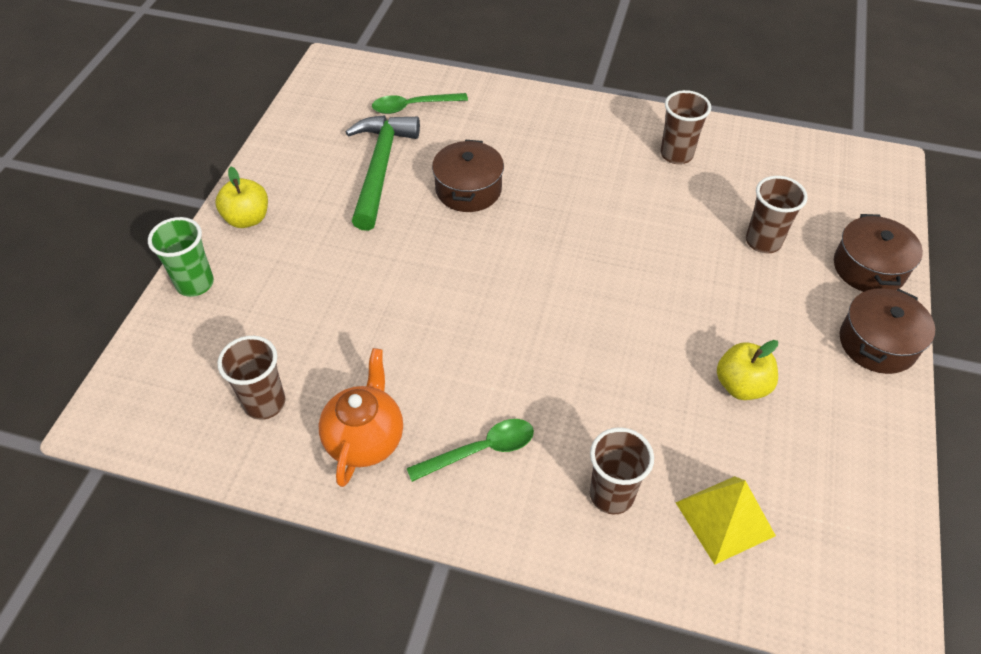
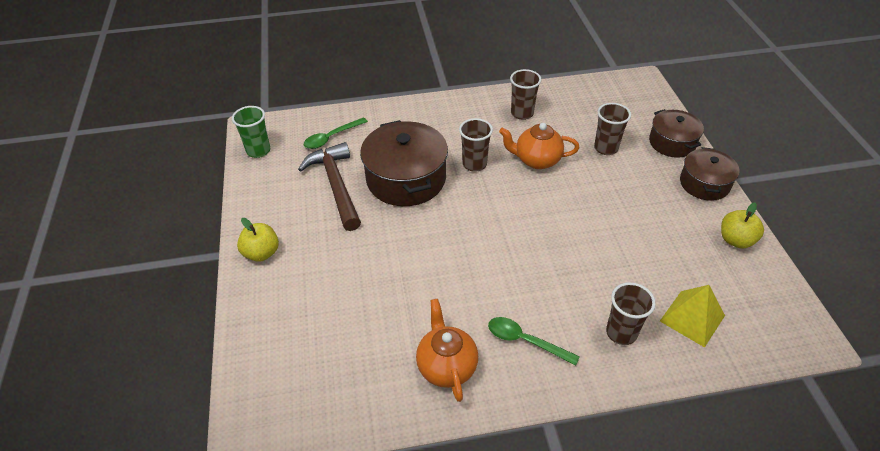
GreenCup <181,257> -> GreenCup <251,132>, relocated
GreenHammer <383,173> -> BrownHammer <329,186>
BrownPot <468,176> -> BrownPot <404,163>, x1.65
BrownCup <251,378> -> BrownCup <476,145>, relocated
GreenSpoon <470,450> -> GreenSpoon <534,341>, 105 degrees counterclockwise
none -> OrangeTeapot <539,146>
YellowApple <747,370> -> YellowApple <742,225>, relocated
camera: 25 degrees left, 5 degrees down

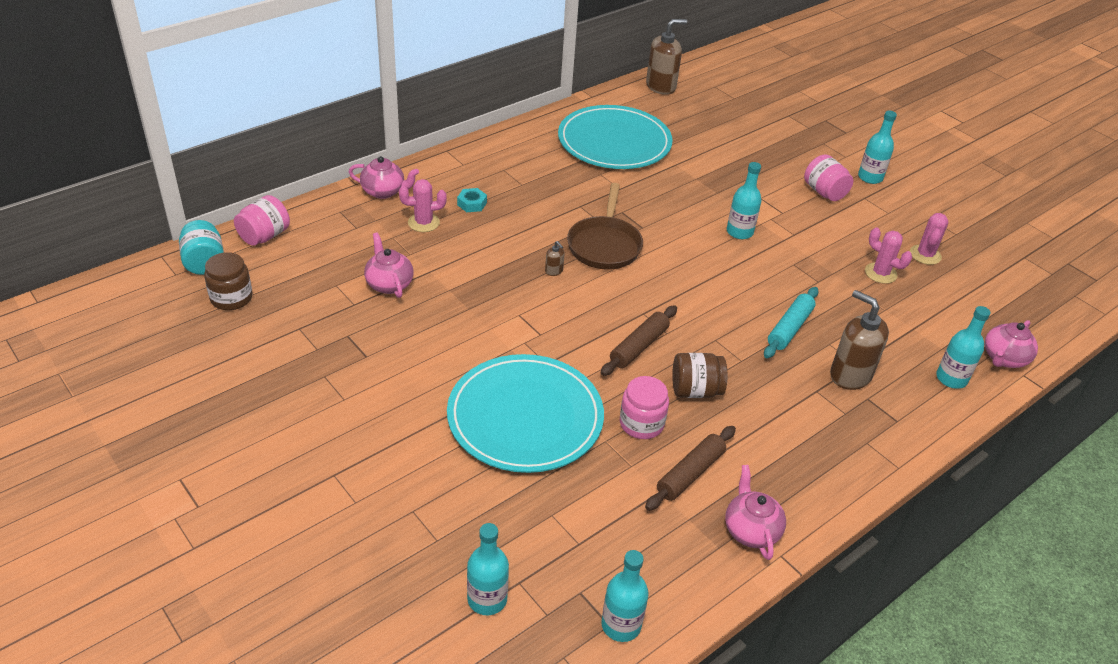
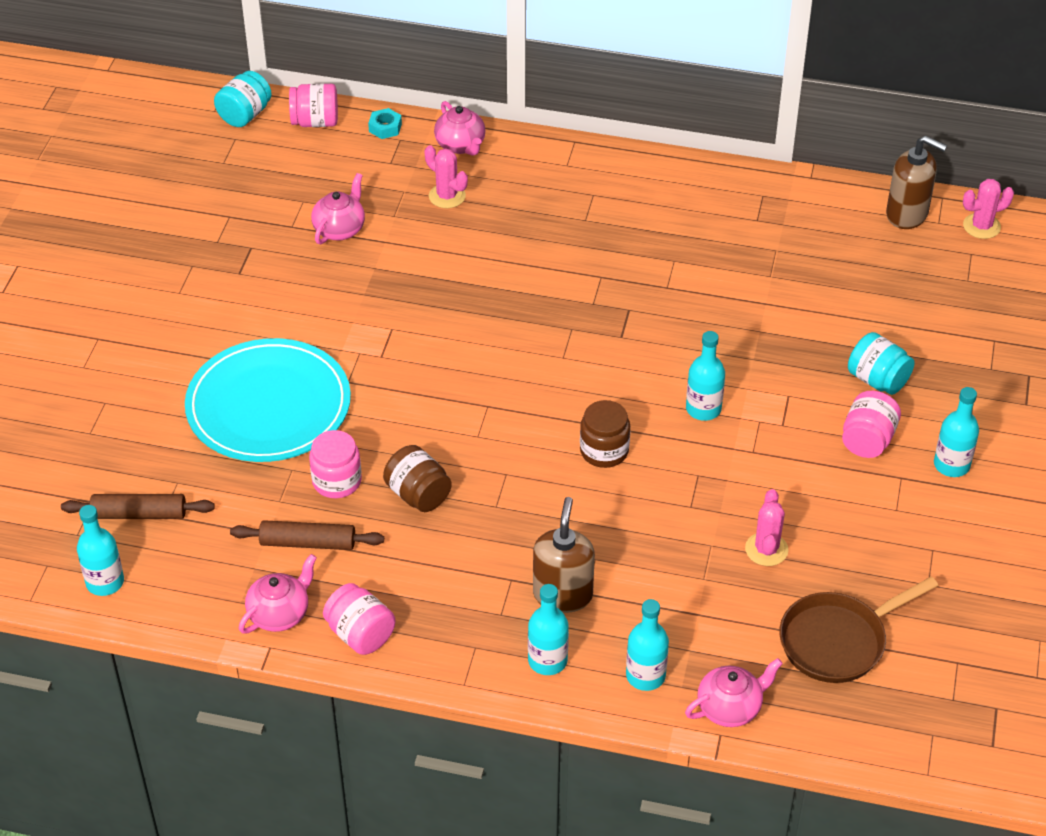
BrownRollingPin <639,340> -> BrownRollingPin <138,506>, relocated
none -> PinkJar <359,619>
TurquoiseNut <472,200> -> TurquoiseNut <385,123>, relocated
TurquoiseBottle <488,569> -> TurquoiseBottle <548,629>, relocated
BrownJar <228,281> -> BrownJar <605,434>, relocated
PinkTeapot <1011,344> -> PinkTeapot <734,692>, 150 degrees clockwise
BrownPan <605,226> -> BrownPan <858,629>, relocated
none -> TurquoiseJar <881,363>
PinkCactus <929,239> -> PinkCactus <988,209>, relocated
BrownSoapDispenser <554,258> -> none
TurquoisePlate <615,137> -> none
TurquoiseRollingPin <791,322> -> none
camera: 55 degrees right, 5 degrees up

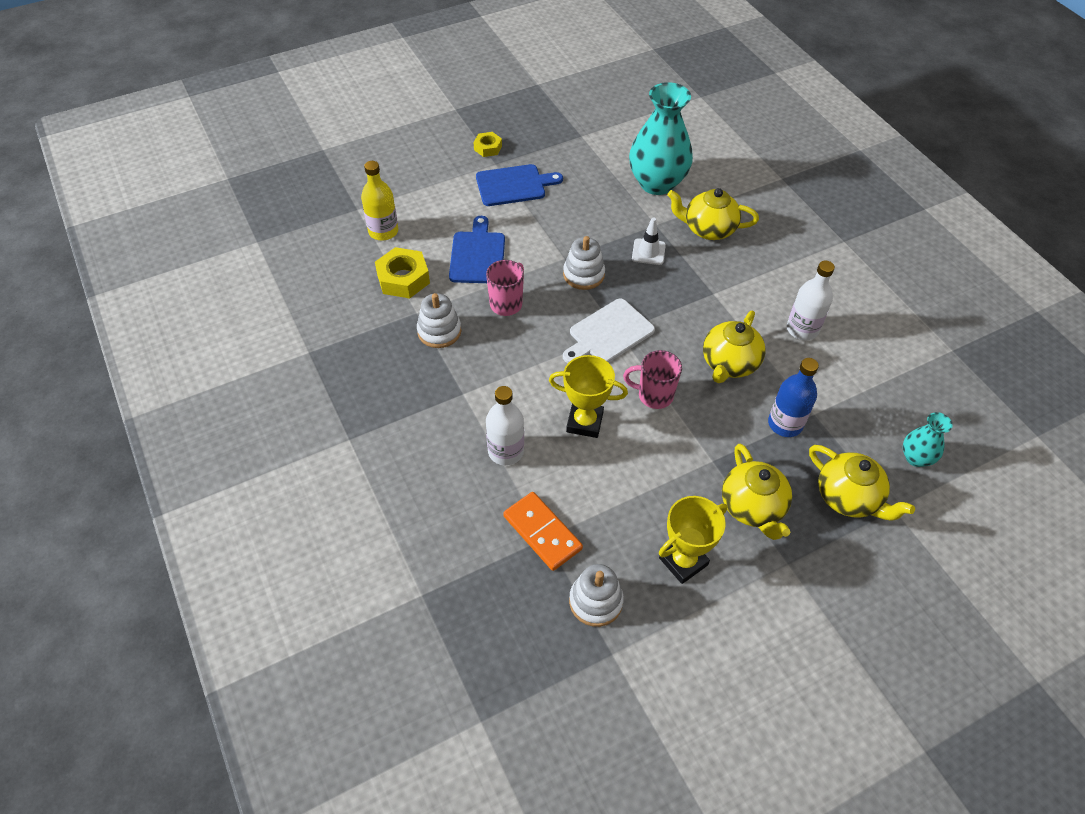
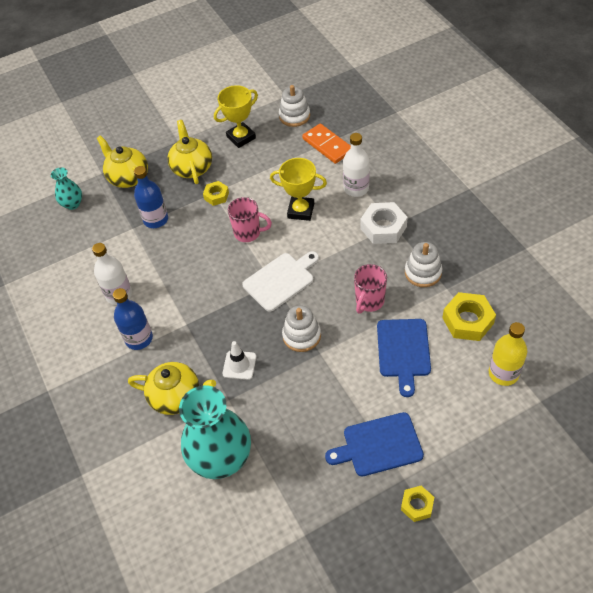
none -> BlueBottle <133,319>
none -> YellowNut <216,193>
none -> WhiteNut <384,223>
YellowTeapot <734,347> -> none
camera: 175 degrees left, 0 degrees up

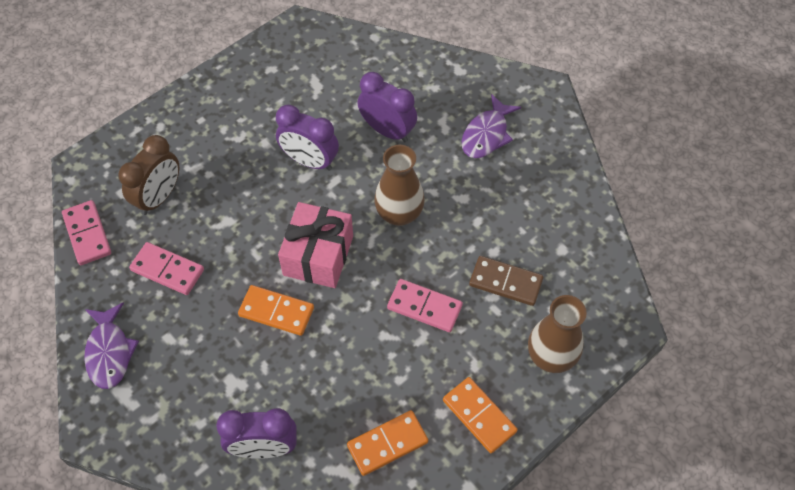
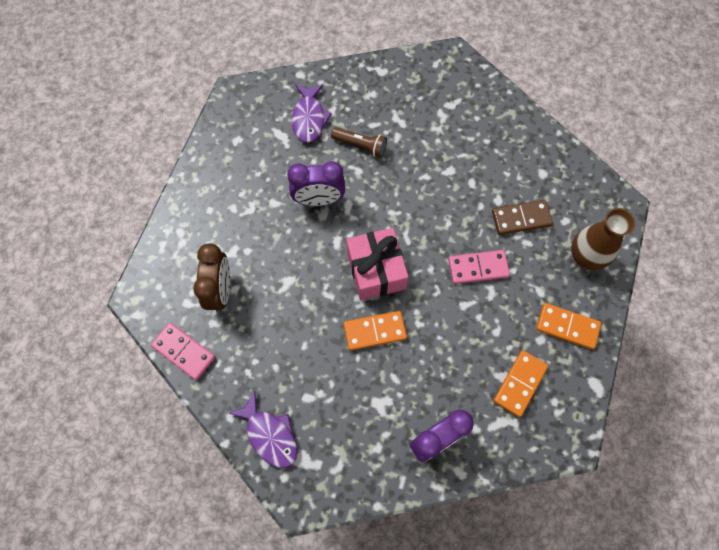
PurpleFish <491,126> -> PurpleFish <312,114>, relocated
PurpleClock <387,107> -> BrownFlashlight <359,142>
PinkDomino <166,268> -> none
BrownVase <399,185> -> none
camera: 30 degrees left, 10 degrees up

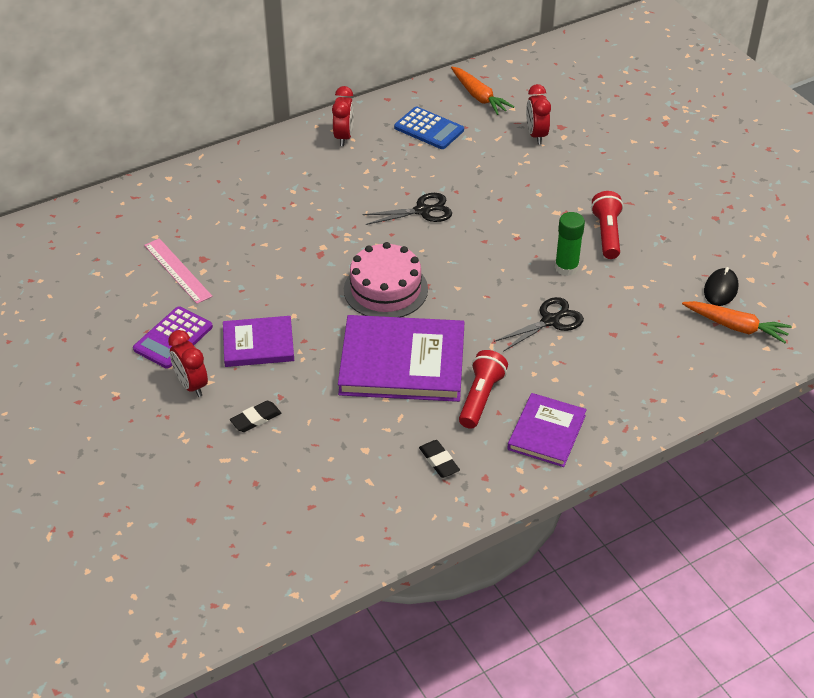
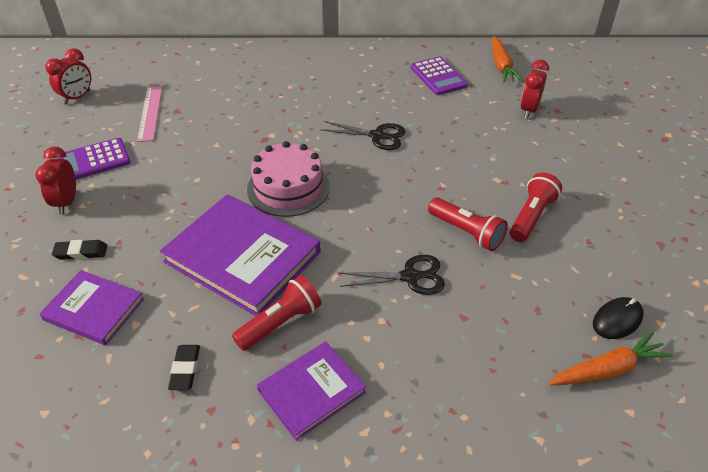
PurpleBook <258,341> -> PurpleBook <91,307>, relocated
RedClock <343,116> -> RedClock <68,76>, relocated
BlueCalculator <429,128> -> PurpleCalculator <439,76>
GreenGlueStick <570,244> -> RedFlashlight <468,224>
OrangeCarrot <737,322> -> OrangeCarrot <611,359>, 75 degrees counterclockwise
camera: 30 degrees right, 0 degrees up

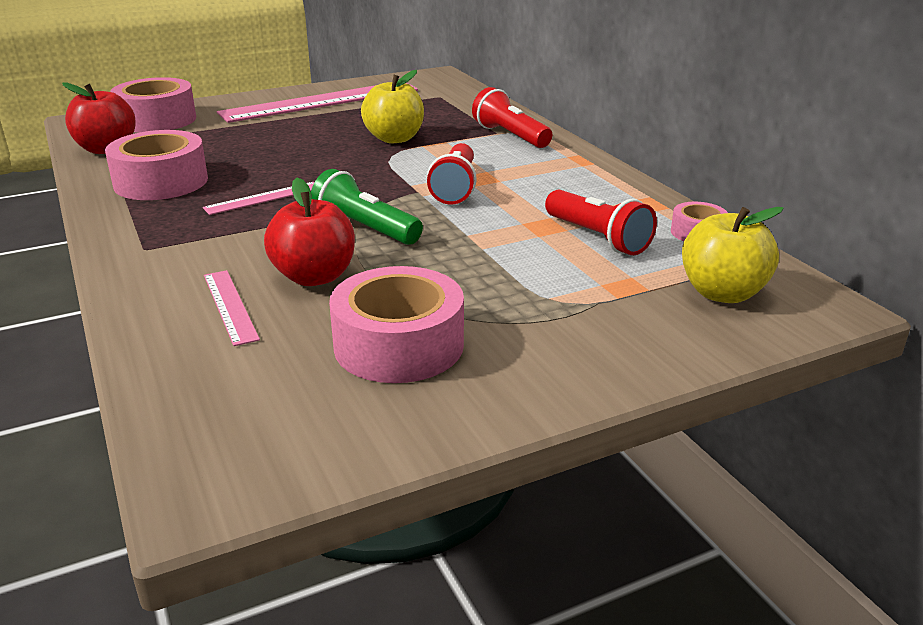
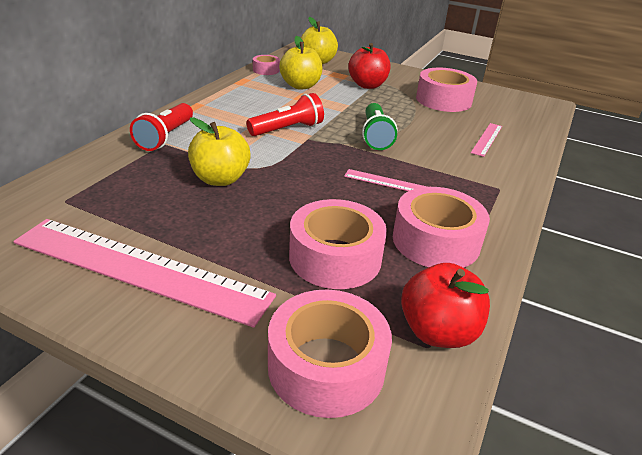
RedFlashlight <601,222> -> YellowApple <300,62>
none -> PinkTape <338,244>
RedApple <309,232> -> RedApple <369,66>, relocated
camera: 130 degrees left, 5 degrees up

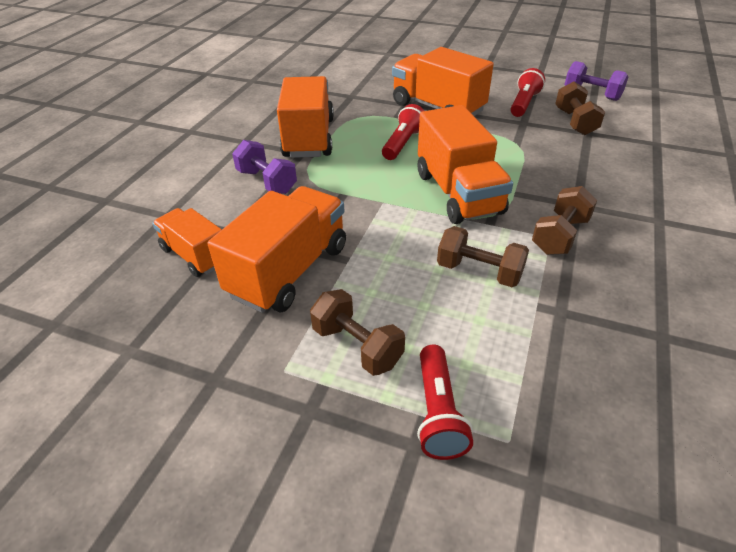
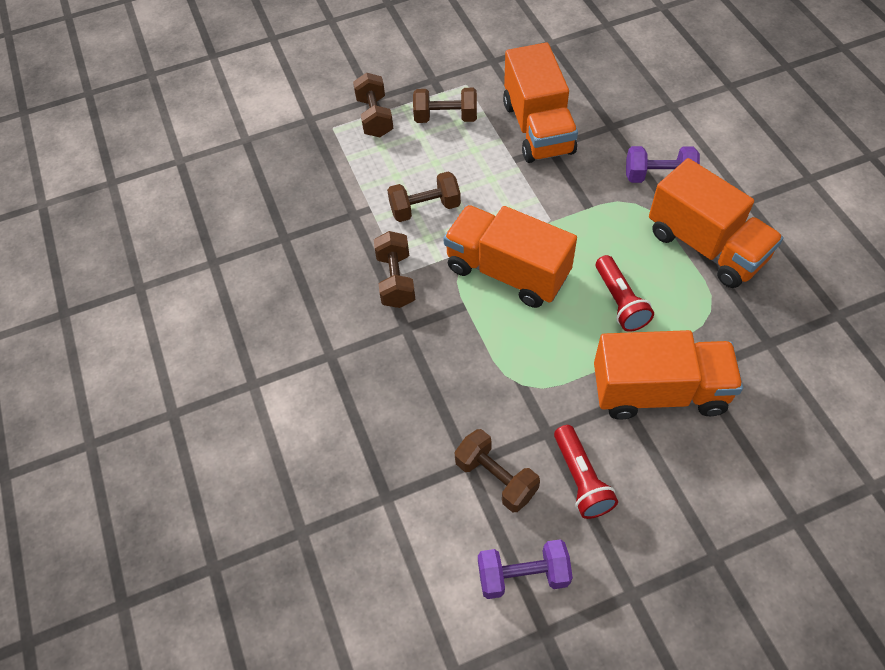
RedFlashlight <445,402> -> BrownDumbbell <373,104>
OrangeTruck <187,242> -> none
camera: 140 degrees right, 15 degrees up

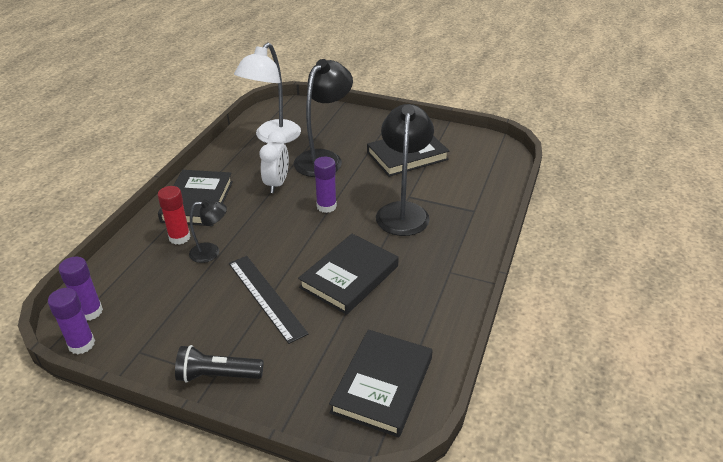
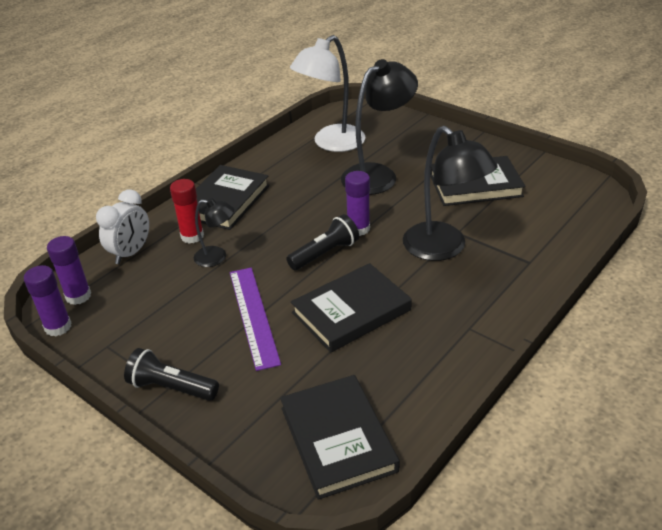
WhiteClock <274,162> -> WhiteClock <122,226>, relocated
BlackRuler <269,300> -> PurpleRuler <255,319>
BlackBook <381,383> -> BlackBook <340,437>, 60 degrees counterclockwise
none -> BlackFlashlight <322,242>
BlackLamp <405,170> -> BlackLamp <450,193>, 120 degrees clockwise
camera: 20 degrees right, 0 degrees up

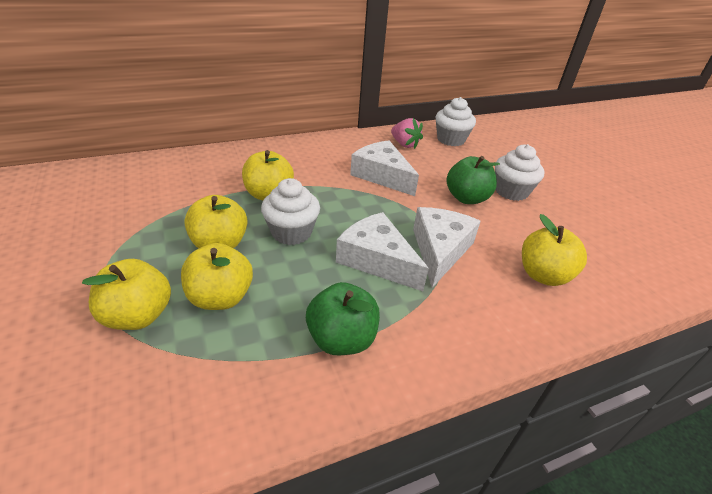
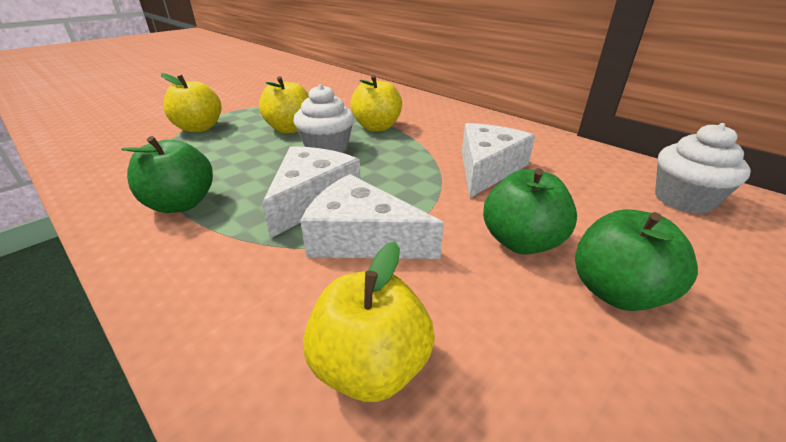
WhiteCheese <447,247> -> WhiteCheese <372,216>, 150 degrees counterclockwise
WhiteCupcake <519,172> -> GreenApple <636,260>
YellowApple <217,276> -> none
PinkStrawberry <407,133> -> none
camera: 70 degrees right, 5 degrees down

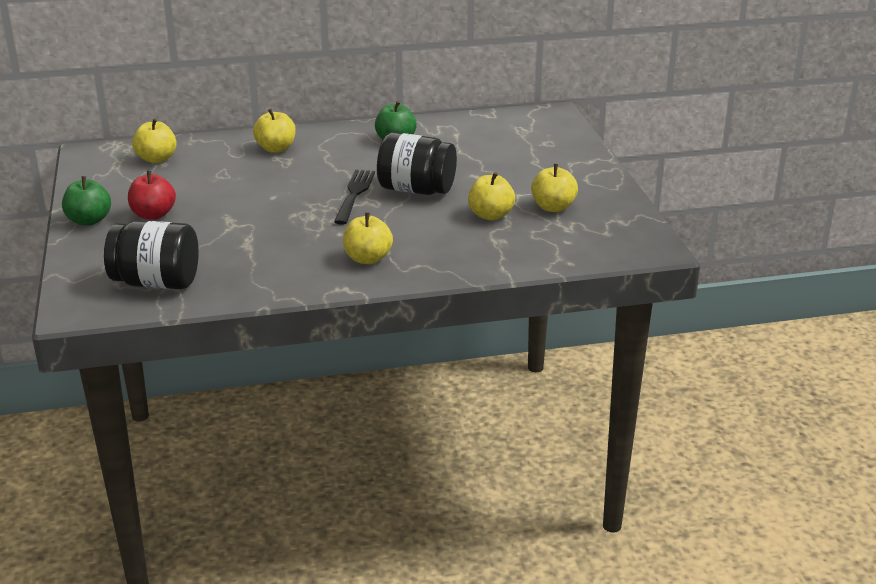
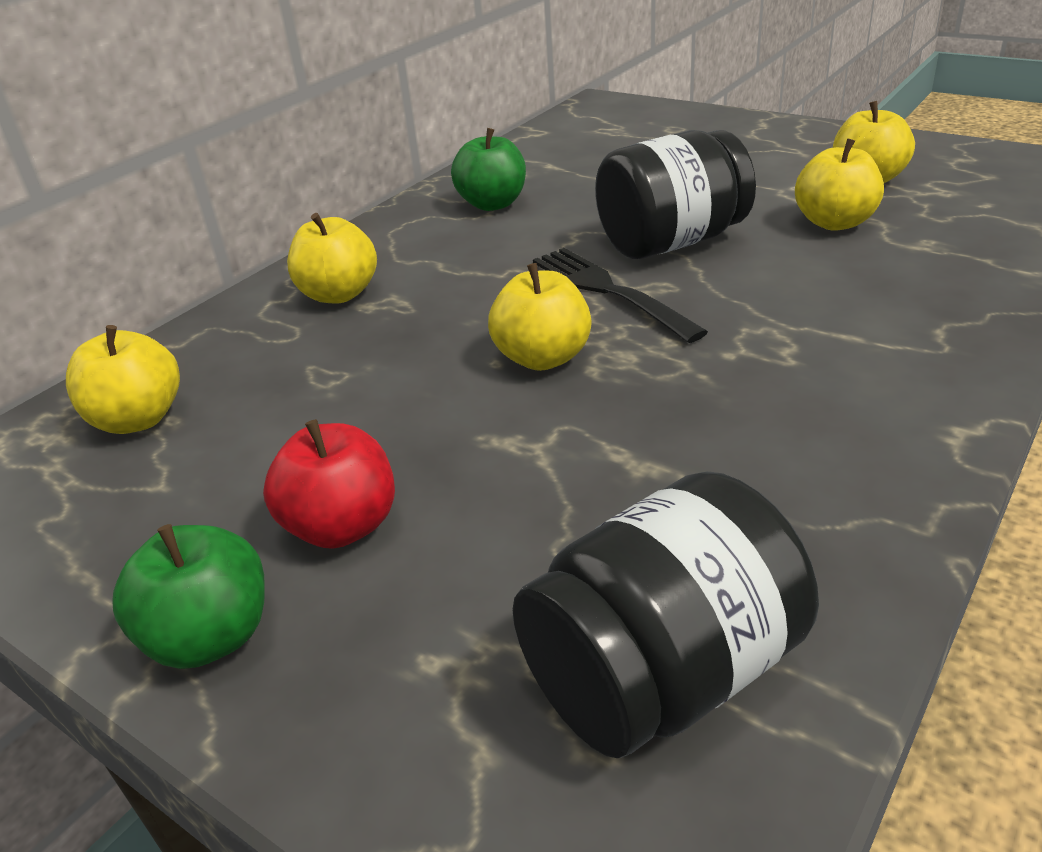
YellowApple <368,238> -> YellowApple <539,317>, relocated
camera: 40 degrees left, 5 degrees up

